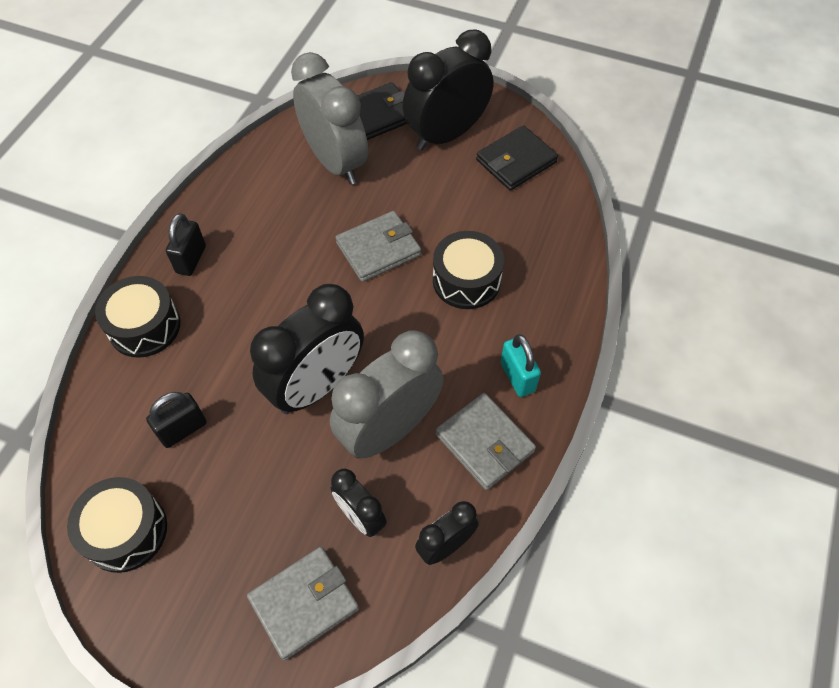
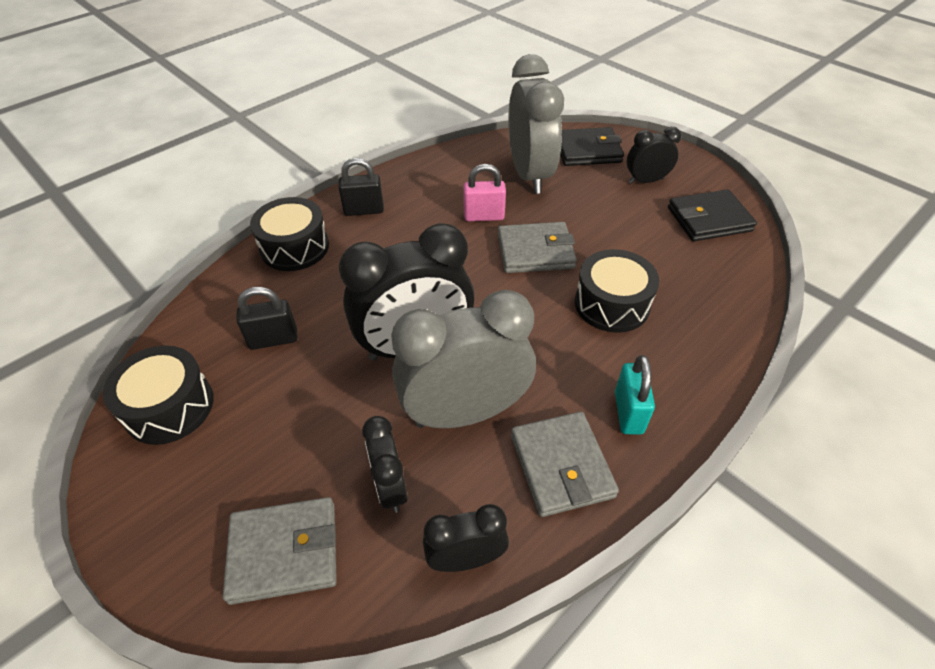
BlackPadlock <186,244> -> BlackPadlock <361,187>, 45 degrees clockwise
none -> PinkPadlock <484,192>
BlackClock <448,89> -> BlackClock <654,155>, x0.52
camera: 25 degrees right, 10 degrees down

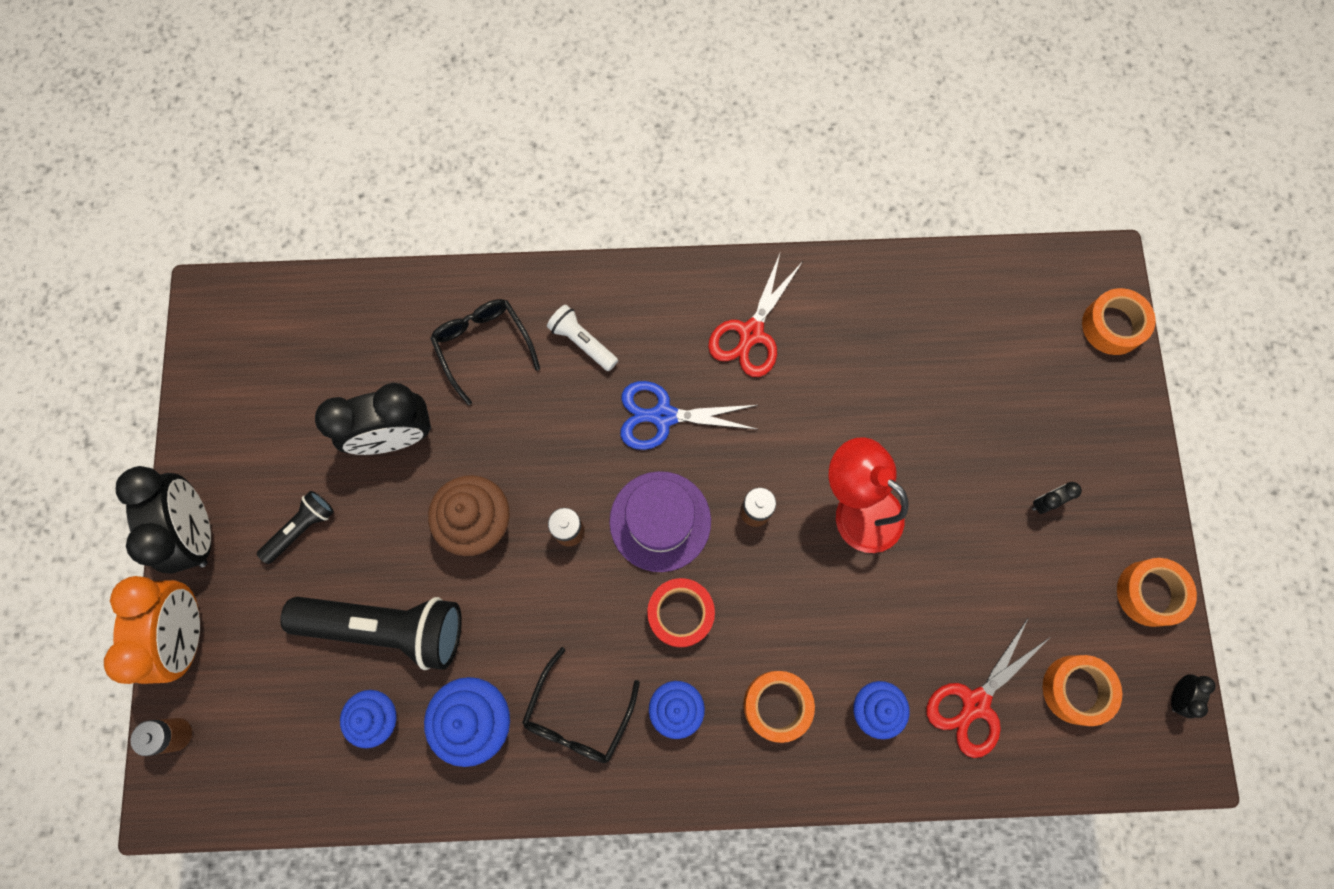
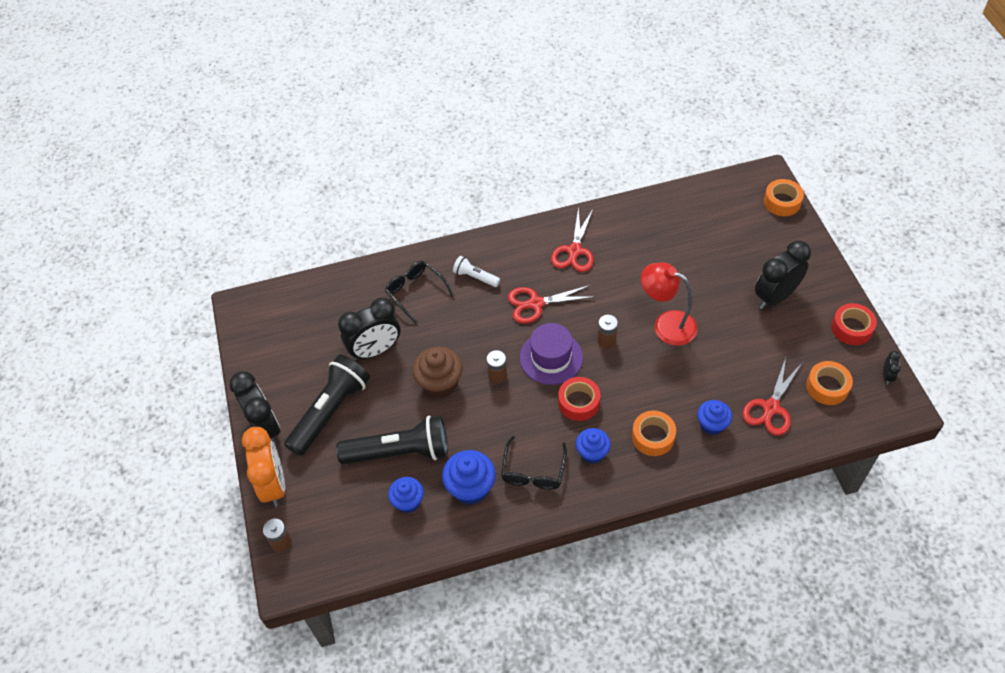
BlackFlashlight <295,527> -> BlackFlashlight <327,405>, x2.03
BlueScissors <689,415> -> RedScissors <550,304>
BlackClock <1057,498> -> BlackClock <783,274>, x2.35
OrangeTape <1157,592> -> RedTape <854,324>
camera: 10 degrees left, 20 degrees down

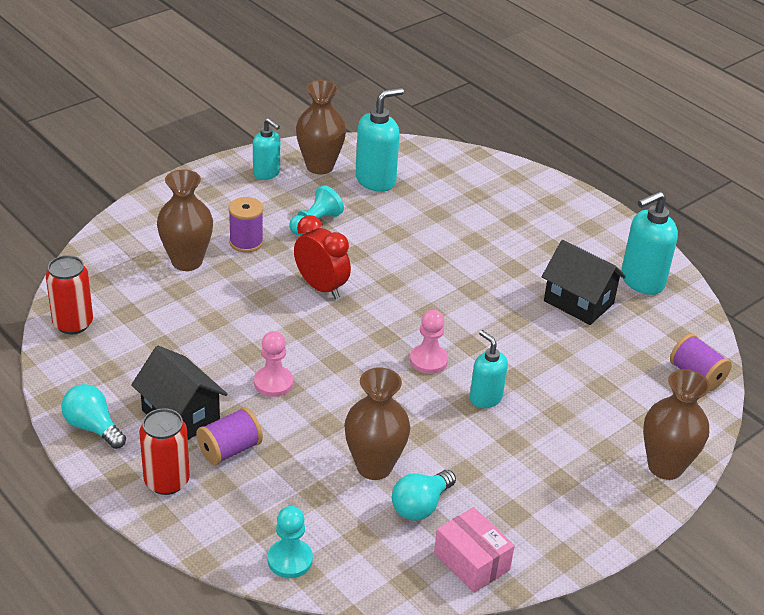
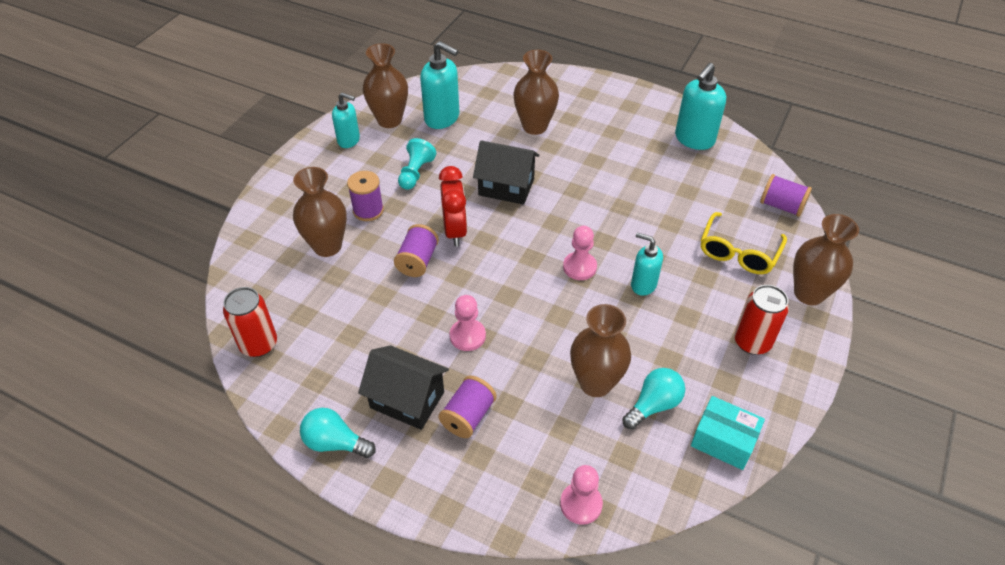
none -> PurpleSpool <416,250>
TurquoiseSoapDispenser <379,140> -> TurquoiseSoapDispenser <439,85>, 90 degrees clockwise
RedClock <322,257> -> RedClock <453,206>, 60 degrees clockwise
BlackHouse <584,282> -> BlackHouse <506,172>, relocated
none -> BrownVase <536,92>
TurquoisePawn <290,542> -> PinkPawn <581,495>
TurquoiseLightBulb <424,495> -> TurquoiseLightBulb <653,398>, 150 degrees counterclockwise
PinkBox <474,550> -> TurquoiseBox <728,433>
none -> YellowGlasses <744,243>
RedCan <164,451> -> RedCan <761,320>, relocated
camera: 20 degrees left, 10 degrees up

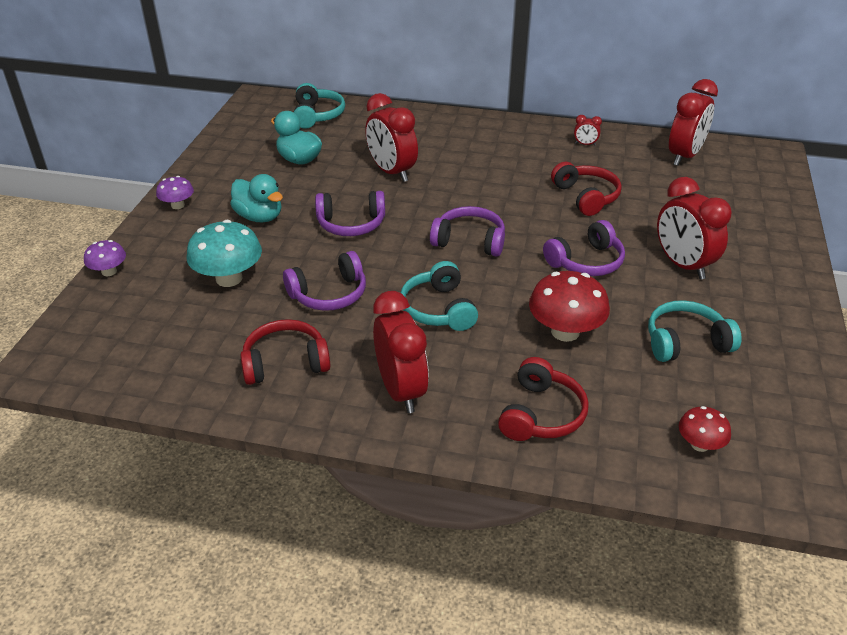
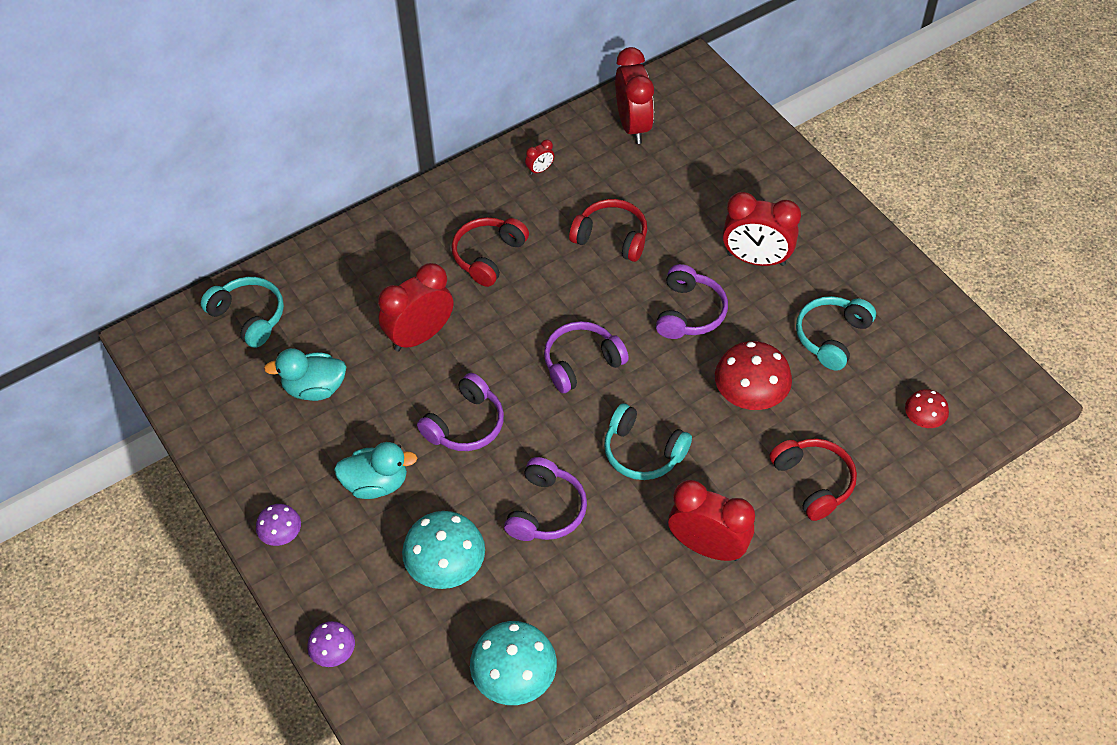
RedClock <391,137> -> RedClock <415,307>, 135 degrees clockwise
RedHeadphones <285,352> -> RedHeadphones <490,252>, relocated
none -> TurquoiseMushroom <513,663>
camera: 45 degrees left, 15 degrees up

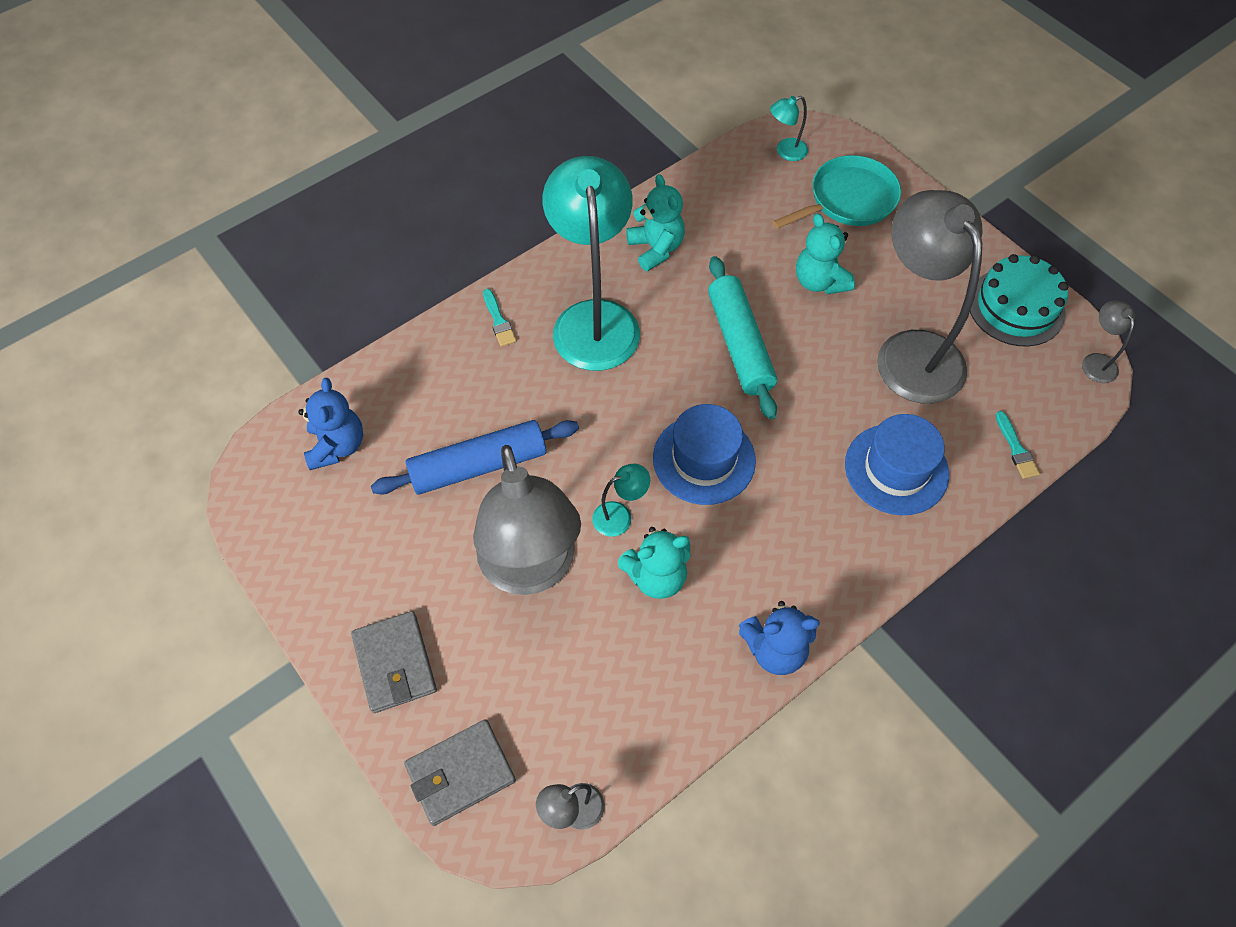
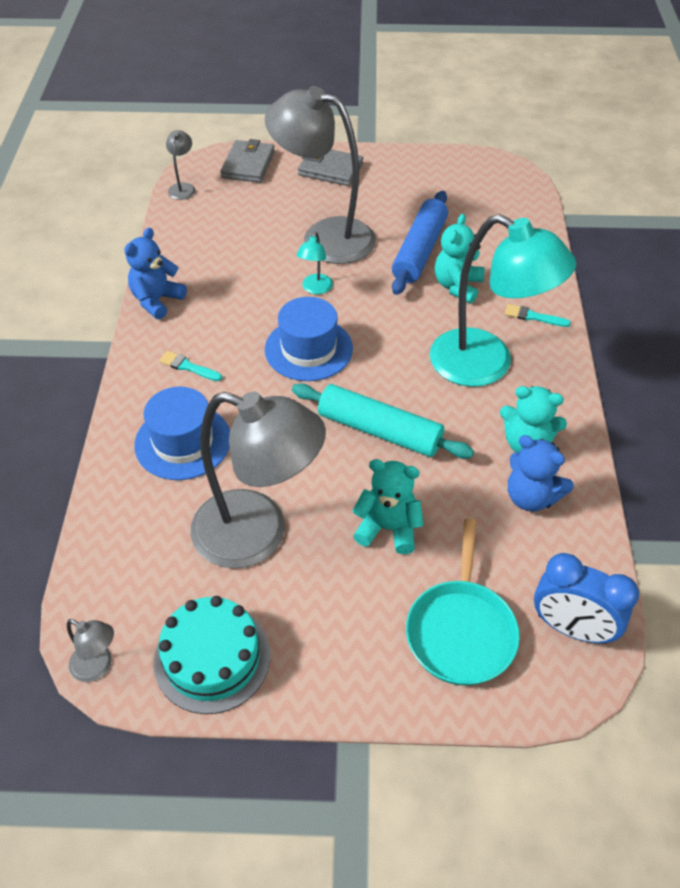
TurquoiseBrush <1017,445> -> TurquoiseBrush <190,366>, relocated
TurquoiseTeddyBear <654,563> -> TurquoiseTeddyBear <459,258>, relocated
BlueTeddyBear <330,424> -> BlueTeddyBear <541,473>, relocated
TurquoiseLamp <789,128> -> BlueClock <586,598>
camera: 130 degrees right, 10 degrees down

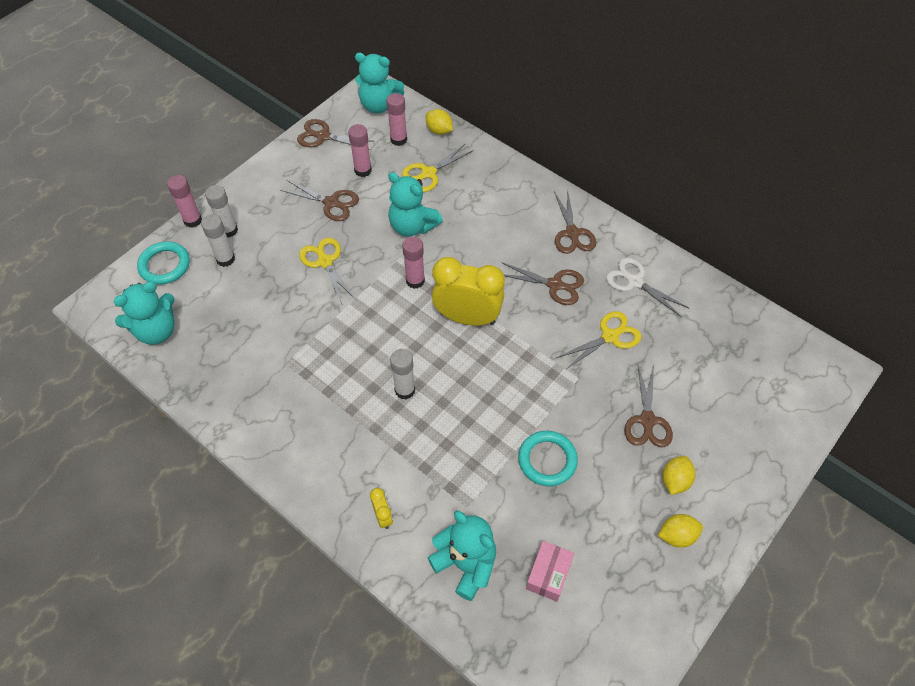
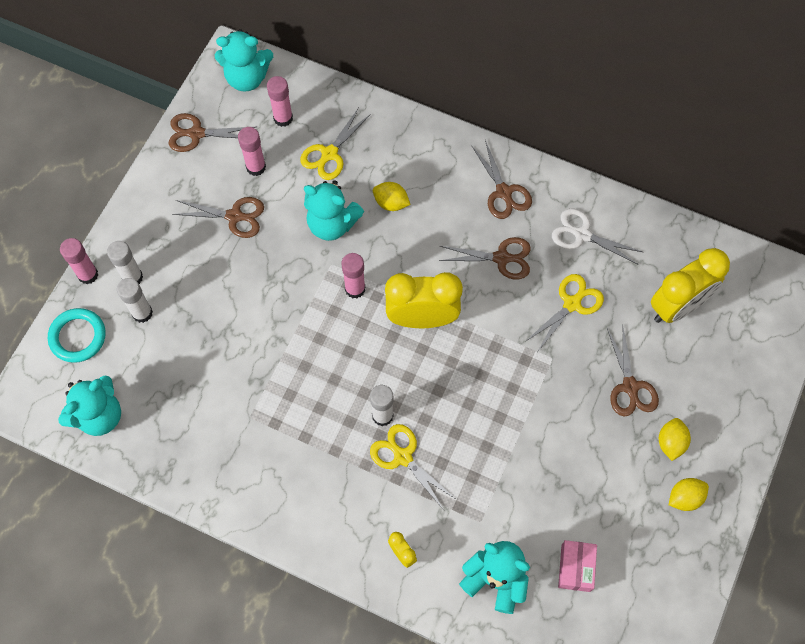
YellowScissors <327,271> -> YellowScissors <413,467>, relocated
YellowLemon <439,122> -> YellowLemon <392,196>, relocated
none -> YellowClock <690,285>
TurquoiseRing <548,458> -> none
camera: 15 degrees left, 10 degrees up

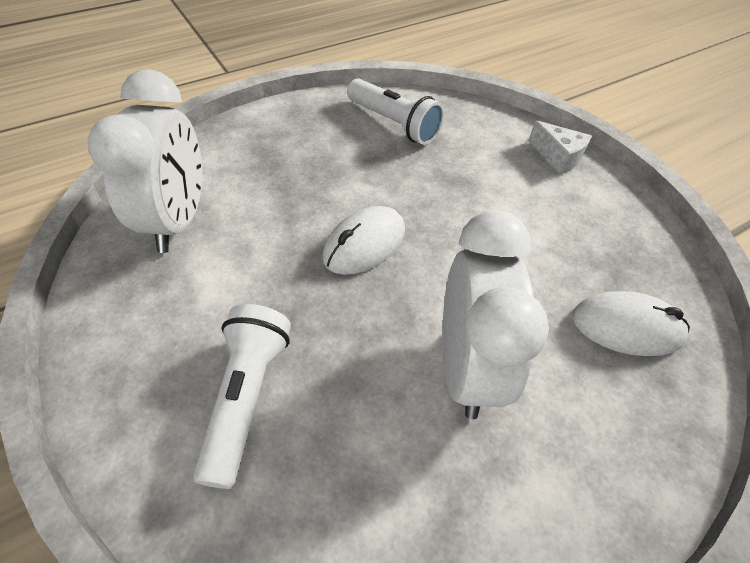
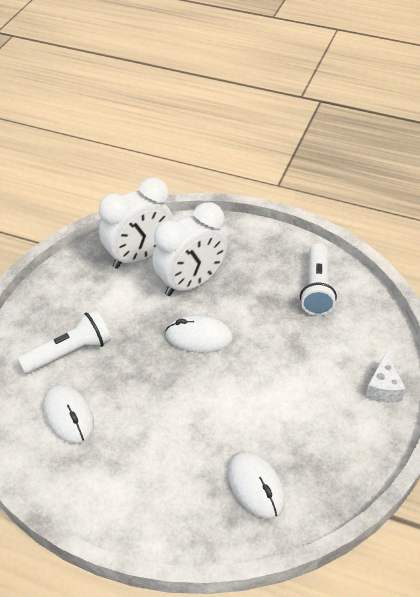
none -> WhiteMouse <69,414>
WhiteClock <495,314> -> WhiteClock <189,249>, relocated
camera: 55 degrees right, 5 degrees down

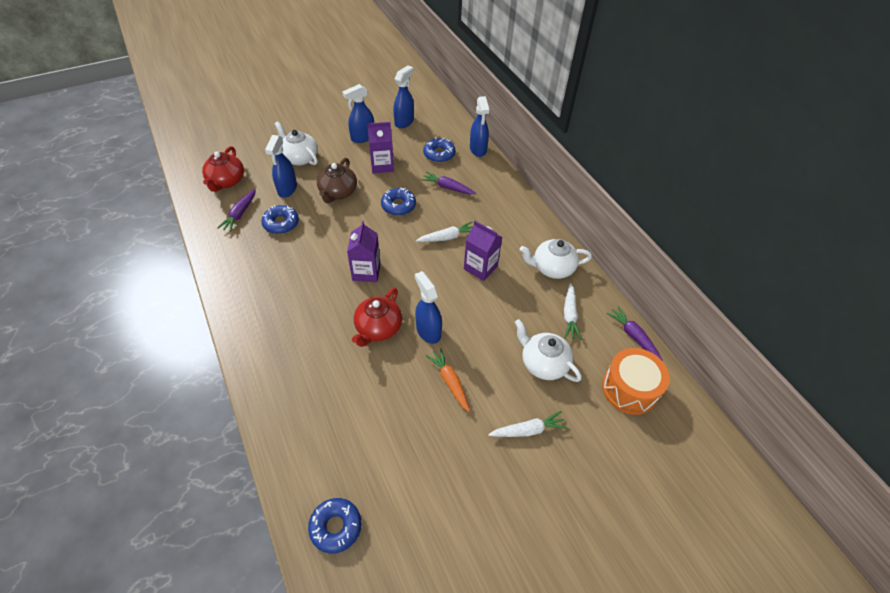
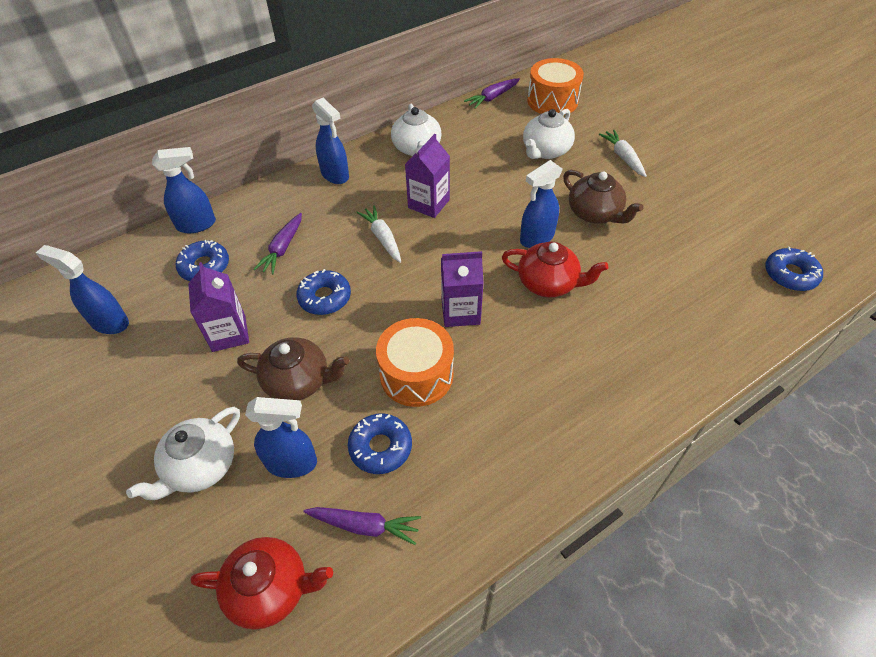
BlueSprayBottle <358,113> -> BlueSprayBottle <330,141>, relocated
none -> OrangeDrum <415,362>
OrangeCarrot <448,380> -> BrownTeapot <603,197>
WhiteCarrot <573,311> -> none
camera: 95 degrees left, 0 degrees up

